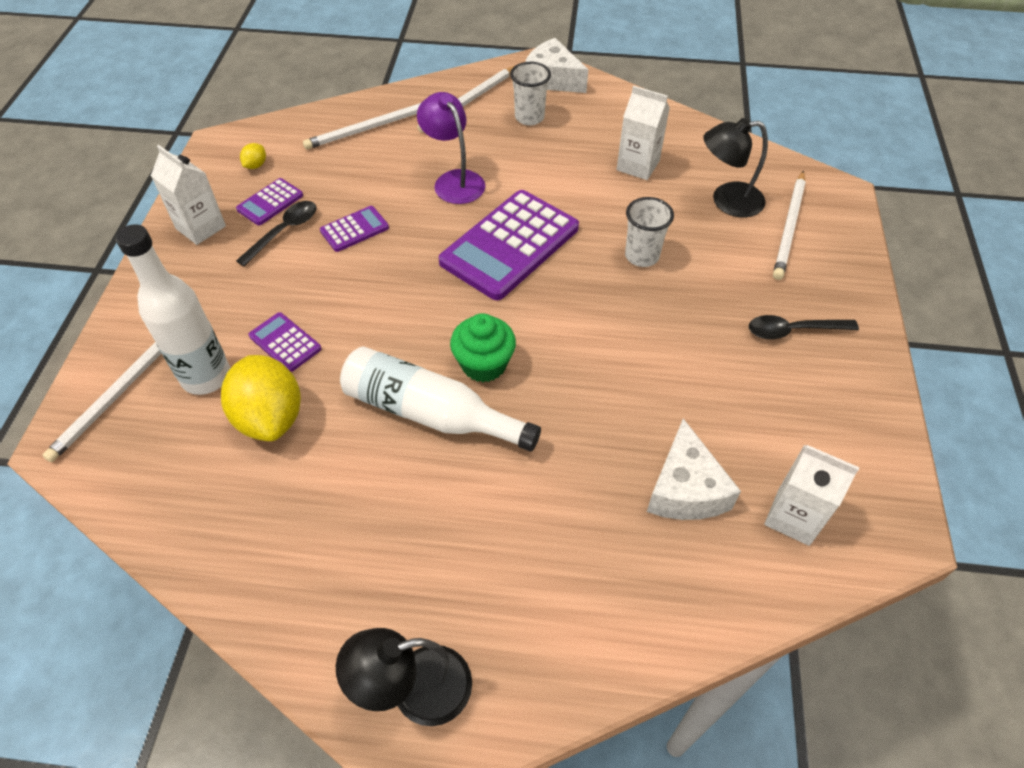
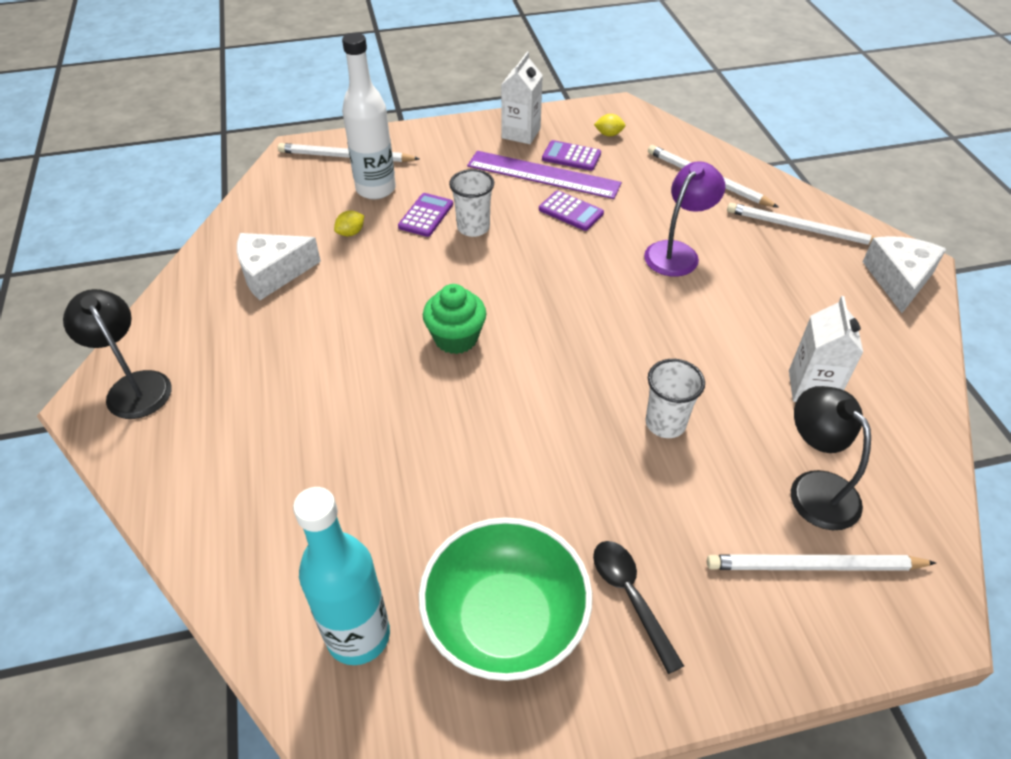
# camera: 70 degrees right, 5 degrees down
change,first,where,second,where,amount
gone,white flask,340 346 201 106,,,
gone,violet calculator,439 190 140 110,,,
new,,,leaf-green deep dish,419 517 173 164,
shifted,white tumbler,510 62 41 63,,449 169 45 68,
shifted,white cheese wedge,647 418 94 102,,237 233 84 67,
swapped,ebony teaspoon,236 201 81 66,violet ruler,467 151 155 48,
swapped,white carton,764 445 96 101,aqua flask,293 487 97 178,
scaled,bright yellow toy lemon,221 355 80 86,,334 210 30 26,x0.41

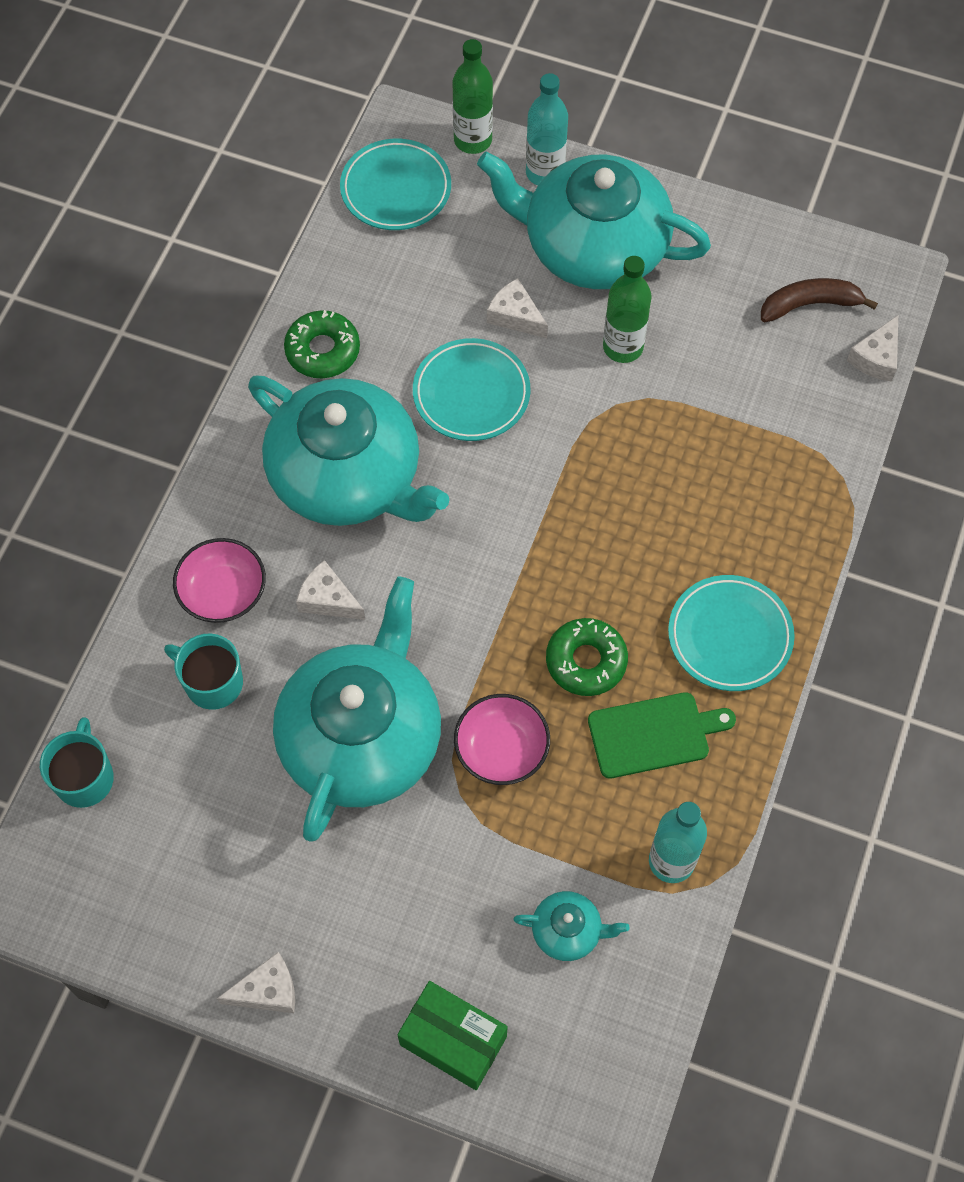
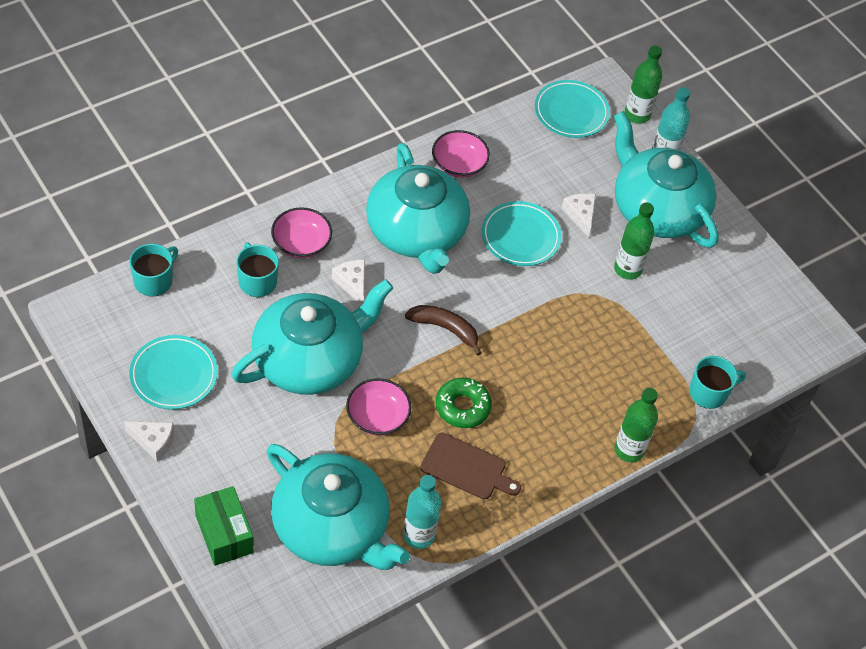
# camera: 30 degrees right, 10 degrees down
change,first,where,second,where,amount
gone,white cheese wedge,847 315 51 67,,,
new,,,leaf-green flask,615 388 43 74,
new,,,aqua mug,689 356 57 53,
shifted,aqua dinner plate,668 575 127 116,,129 335 89 75,
shifted,russet banana fruit,761 278 117 44,,405 305 76 51,
swapped,leaf-green doughnut,284 310 76 68,pink deep dish,432 130 58 48,
repainted,leaf-green cutting board,588 692 148 87,russet cutting board,420 433 101 67,
scaled,aqua teapot,513 891 117 70,,266 444 144 126,x2.48

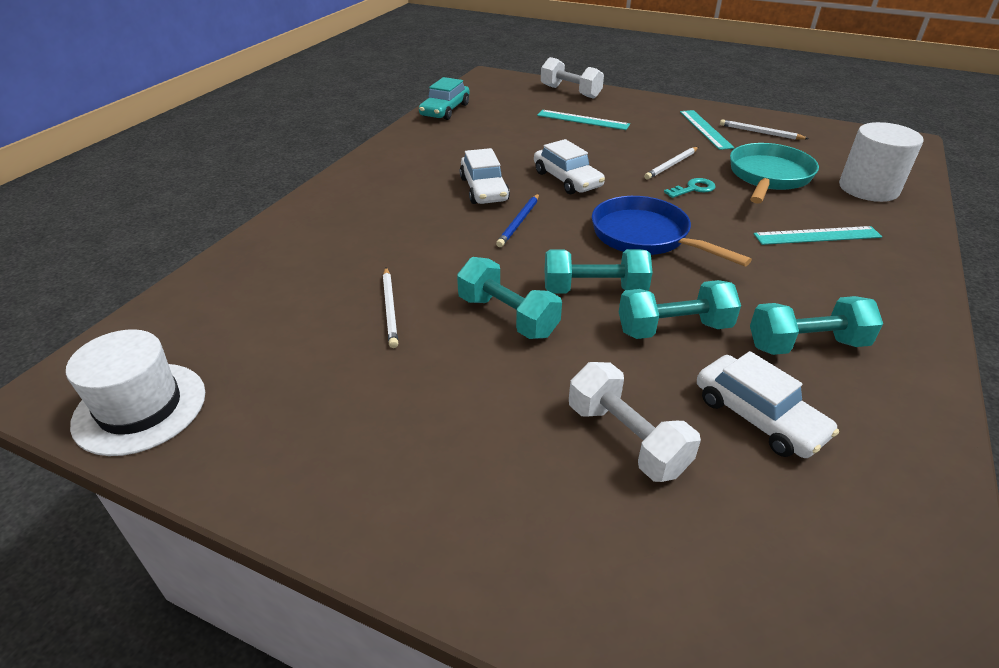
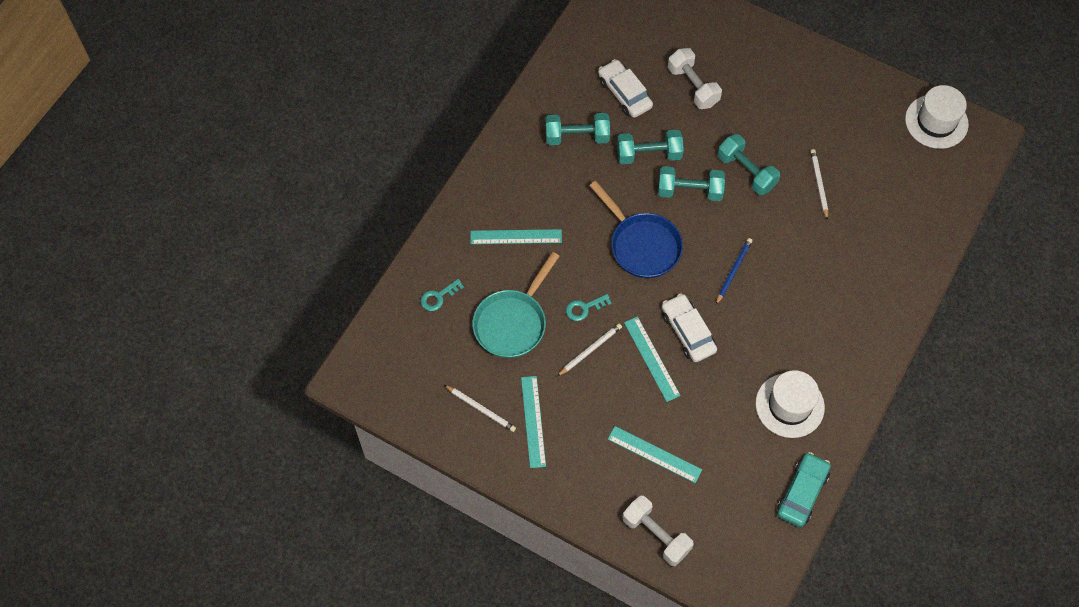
# camera: 175 degrees left, 25 degrees up
change,first,where,second,where,amount
gone,white automobile,460 148 50 56,,,
new,,,aqua ruler,624 316 57 86,
new,,,white tall hat,756 370 69 68,
swapped,white solid cylinder,839 122 85 80,aqua latchkey,420 279 44 32,

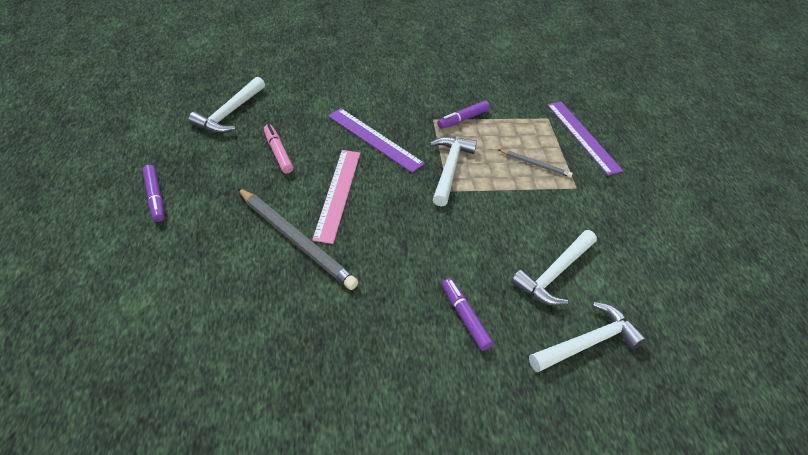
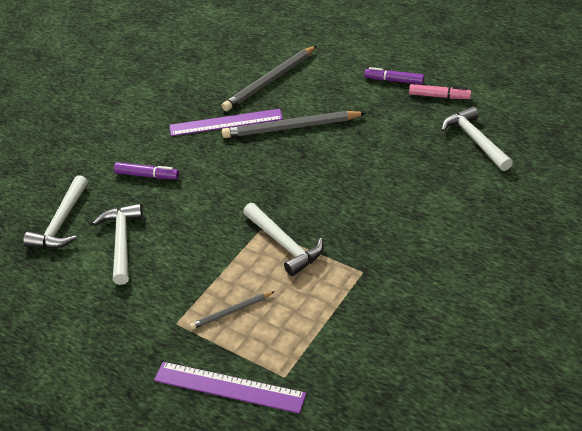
# camera: 135 degrees right, 5 degrees down
change,first,where,second,where,amount
gone,pink ruler,312 150 48 94,,,
gone,violet marker pen,437 101 53 28,,,
new,,,gray pencil,222 46 95 65,
shifted,pink marker pen,264 124 29 49,,409 84 62 15,
shifted,violet ruler,328 108 97 65,,169 109 114 27,

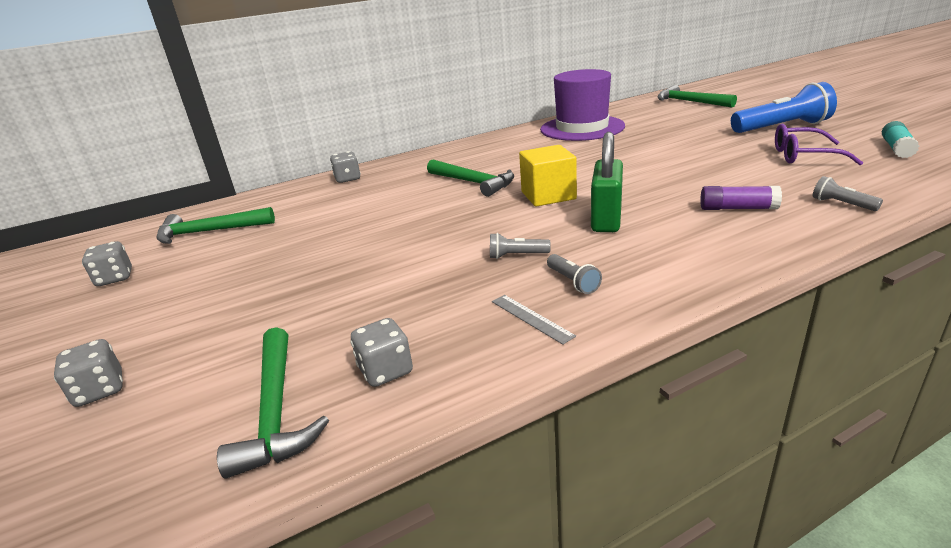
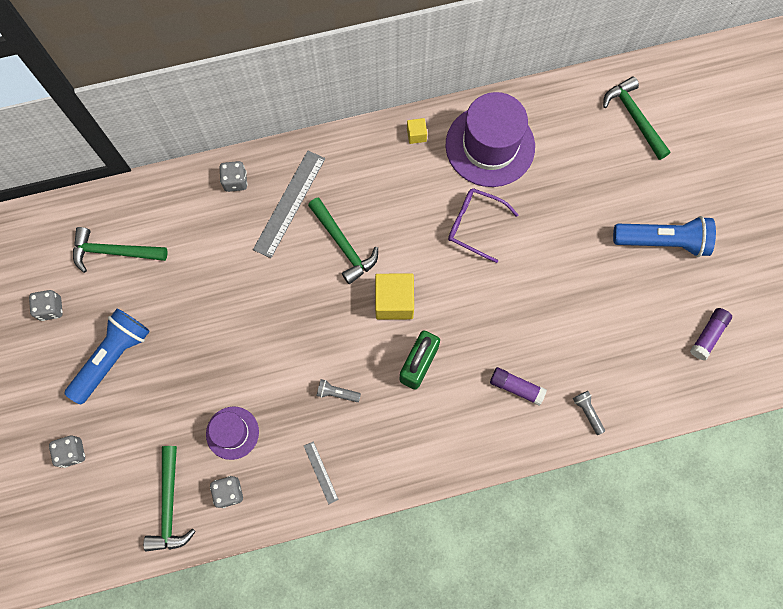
# camera: 10 degrees right, 45 degrees up
change,first,where,second,where,amount
gone,gray flashlight,547 254 55 40,,,
new,,,cobalt flashlight,64 309 86 96,
new,,,violet tall hat,206 406 53 54,
new,,,gray ruler,253 151 72 107,
new,,,bright yellow cube,407 118 20 26,
shifted,violet glasses,775 124 88 41,,448 188 70 75,
repainted,aqua stick of glue,882 121 37 37,violet stick of glue,690 308 42 53,

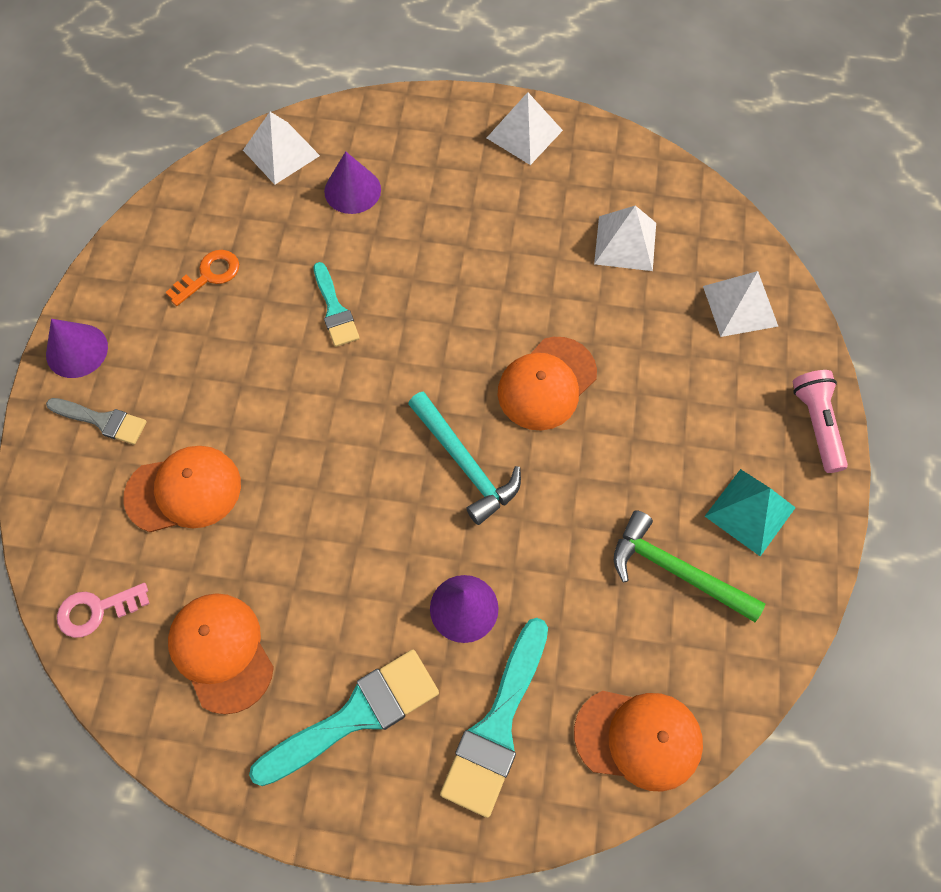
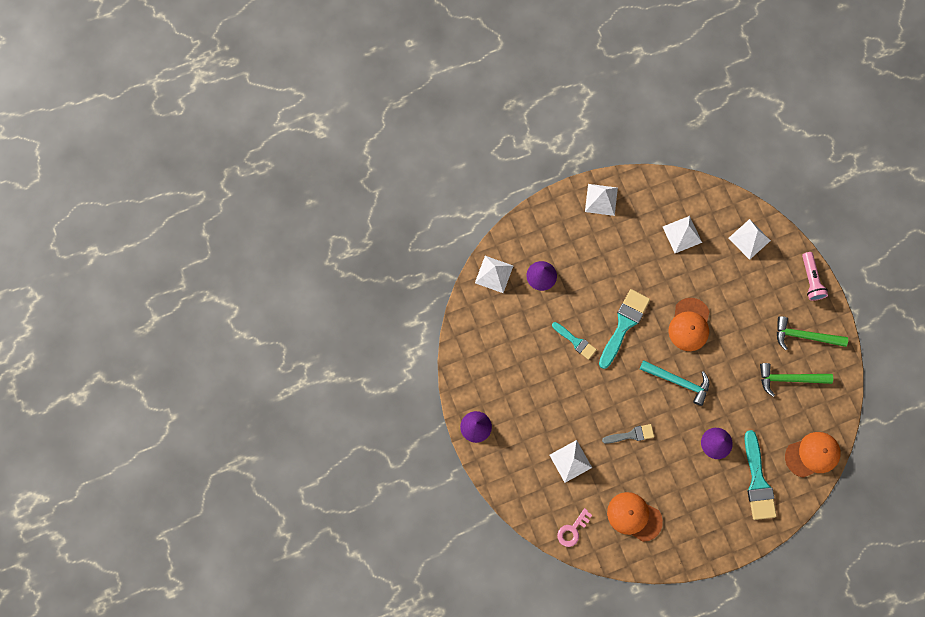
# camera: 30 degrees left, 10 degrees up
change,first,where,second,where,amount
gone,orange latchkey,166 250 73 56,,,
shifted,gray paintbrush,46 398 101 47,,602 424 52 20,
shifted,aqua paintbrush,249 649 190 137,,599 289 51 80,
swapped,orange baseball cap,123 446 118 86,white solid pyramid,550 440 42 43,
swapped,aqua solid pyramid,705 469 91 87,leaf-green claw hammer,777 316 71 34,
rotated,pink flashlight,793 370 55 103,,802 252 26 49,150 degrees counterclockwise

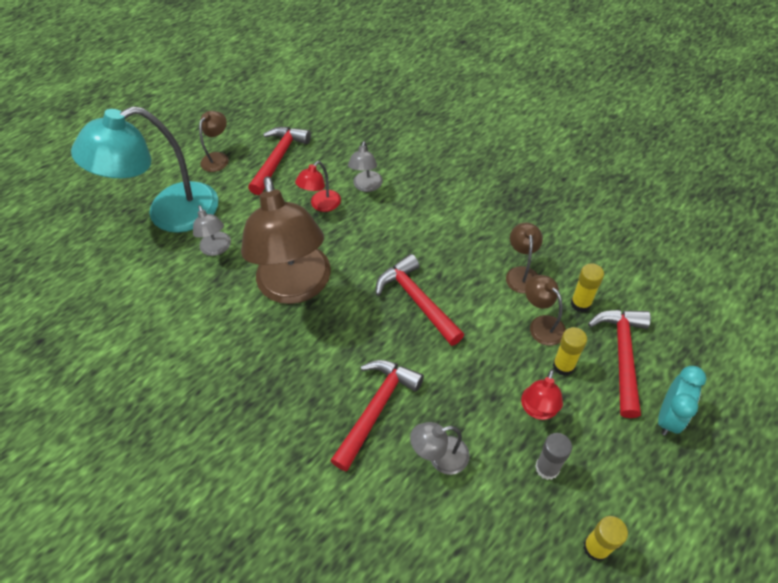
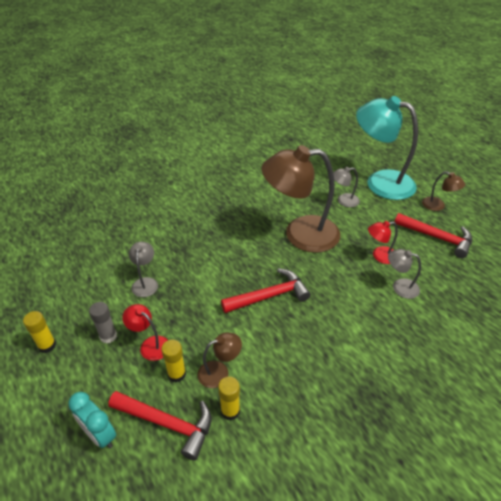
# camera: 100 degrees right, 10 degrees down
change,first,where,second,where,amount
gone,red claw hammer,330 360 94 112,,,
gone,russet reading lamp,506 222 37 72,,,
rotated,aqua reading lamp,71 106 147 127,,356 96 62 104,45 degrees counterclockwise
rotated,red reading lamp,295 161 46 51,,368 221 30 43,60 degrees counterclockwise

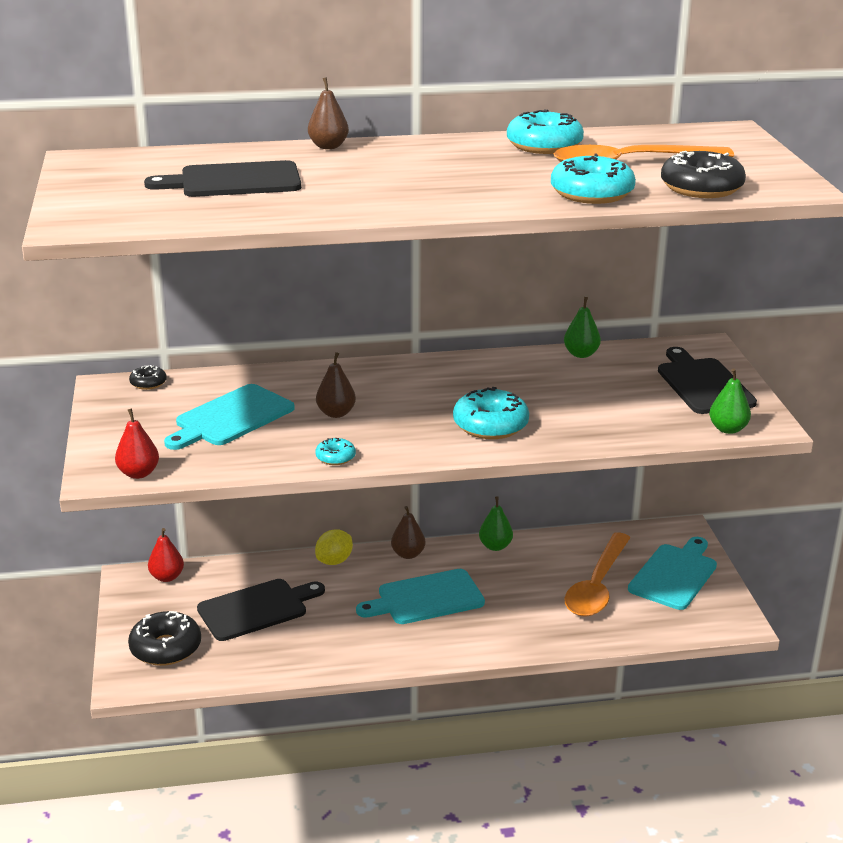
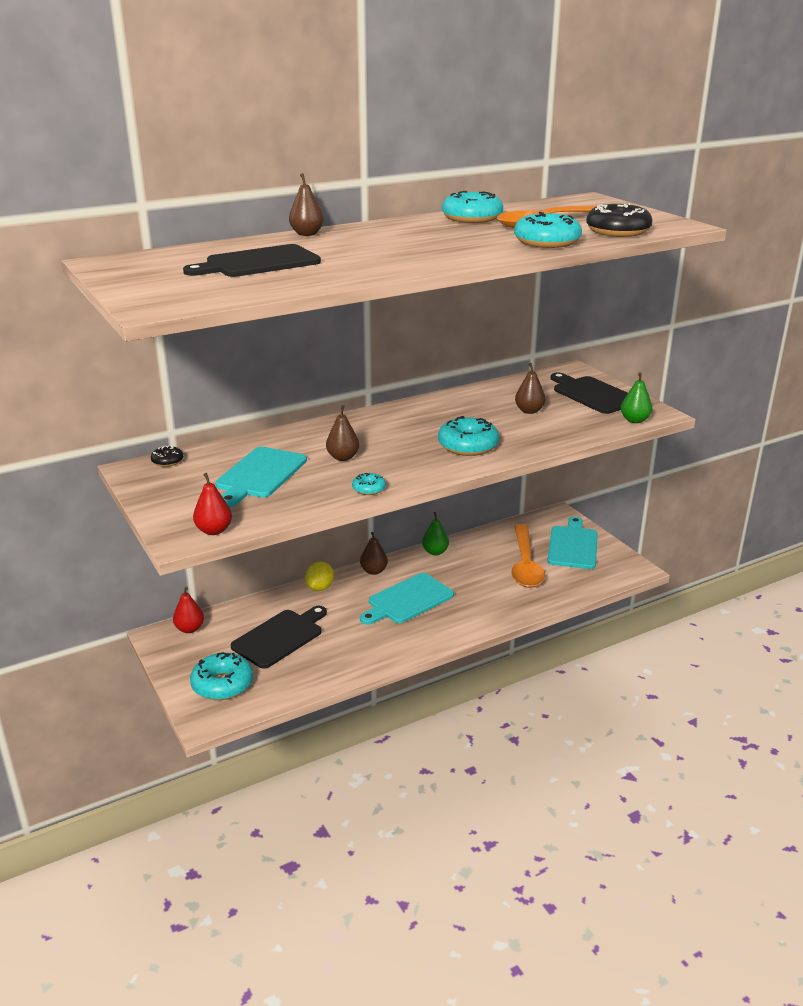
# camera: 20 degrees left, 0 degrees up
change,first,where,second,where,amount
gone,leaf-green pear,564 297 37 61,,,
new,,,russet pear,515 363 30 51,
repainted,ebony doughnut,128 611 73 55,aqua doughnut,190 652 63 48,

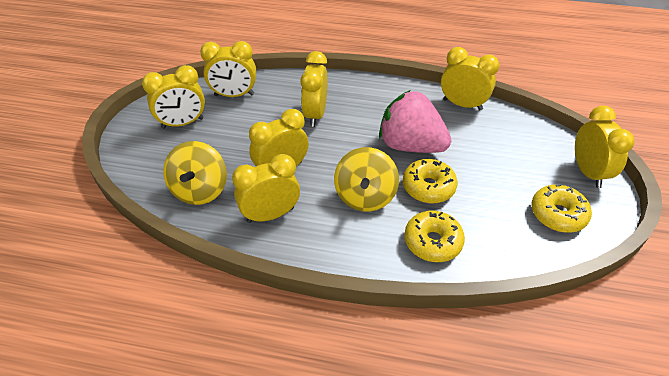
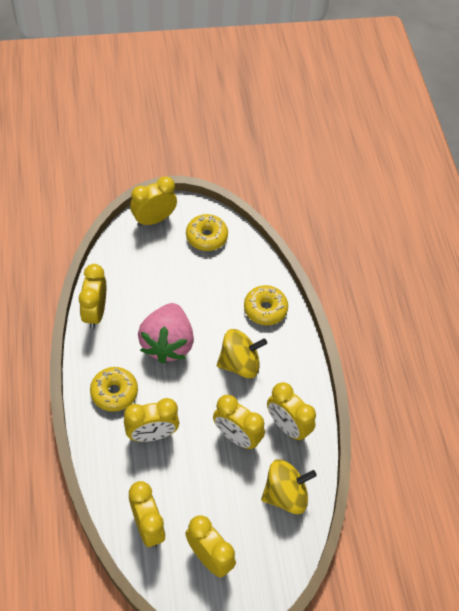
# camera: 115 degrees left, 10 degrees up
change,first,where,second,where,amount
shifted,bright yellow doughnut,403 159 54 44,,90 367 48 45,

